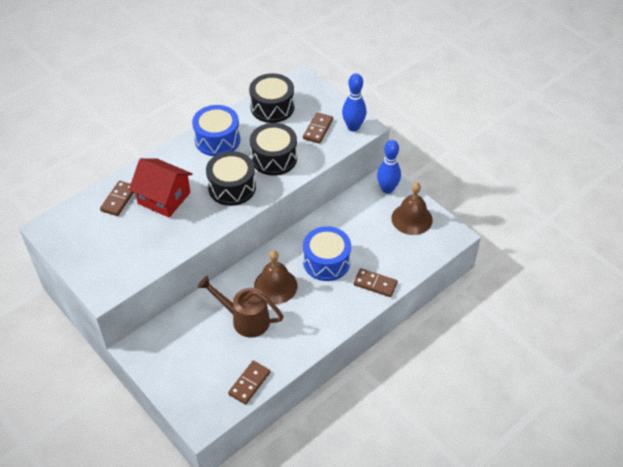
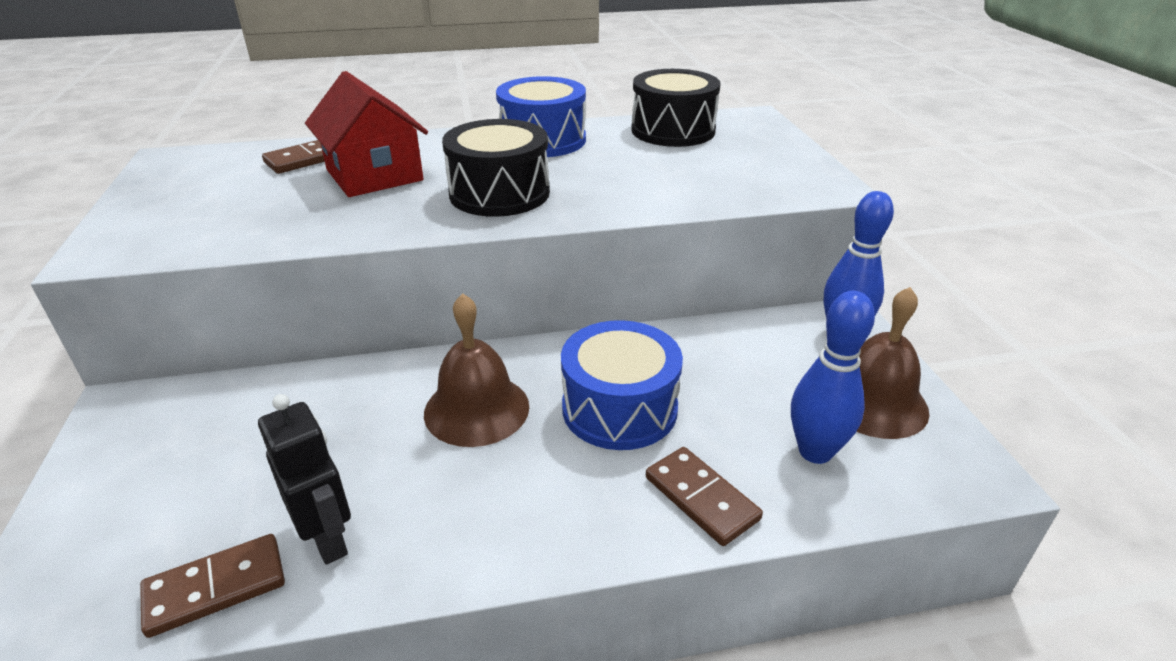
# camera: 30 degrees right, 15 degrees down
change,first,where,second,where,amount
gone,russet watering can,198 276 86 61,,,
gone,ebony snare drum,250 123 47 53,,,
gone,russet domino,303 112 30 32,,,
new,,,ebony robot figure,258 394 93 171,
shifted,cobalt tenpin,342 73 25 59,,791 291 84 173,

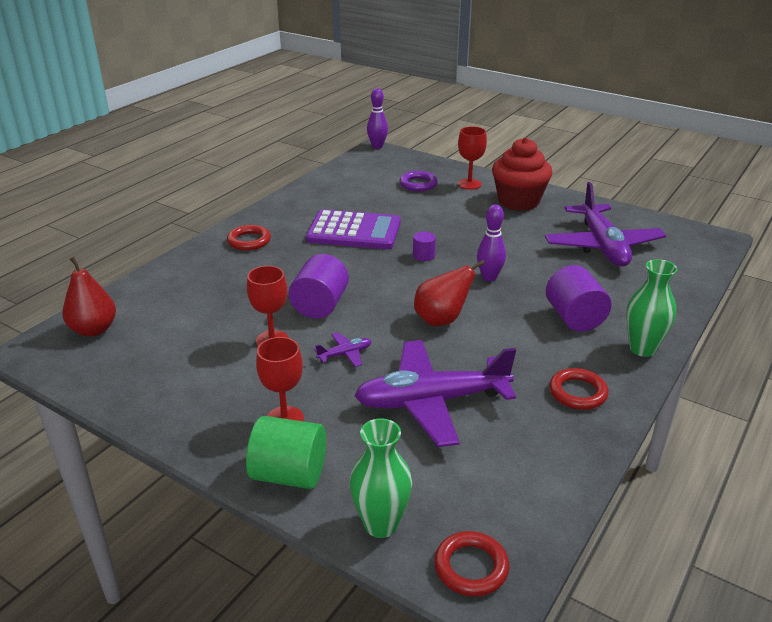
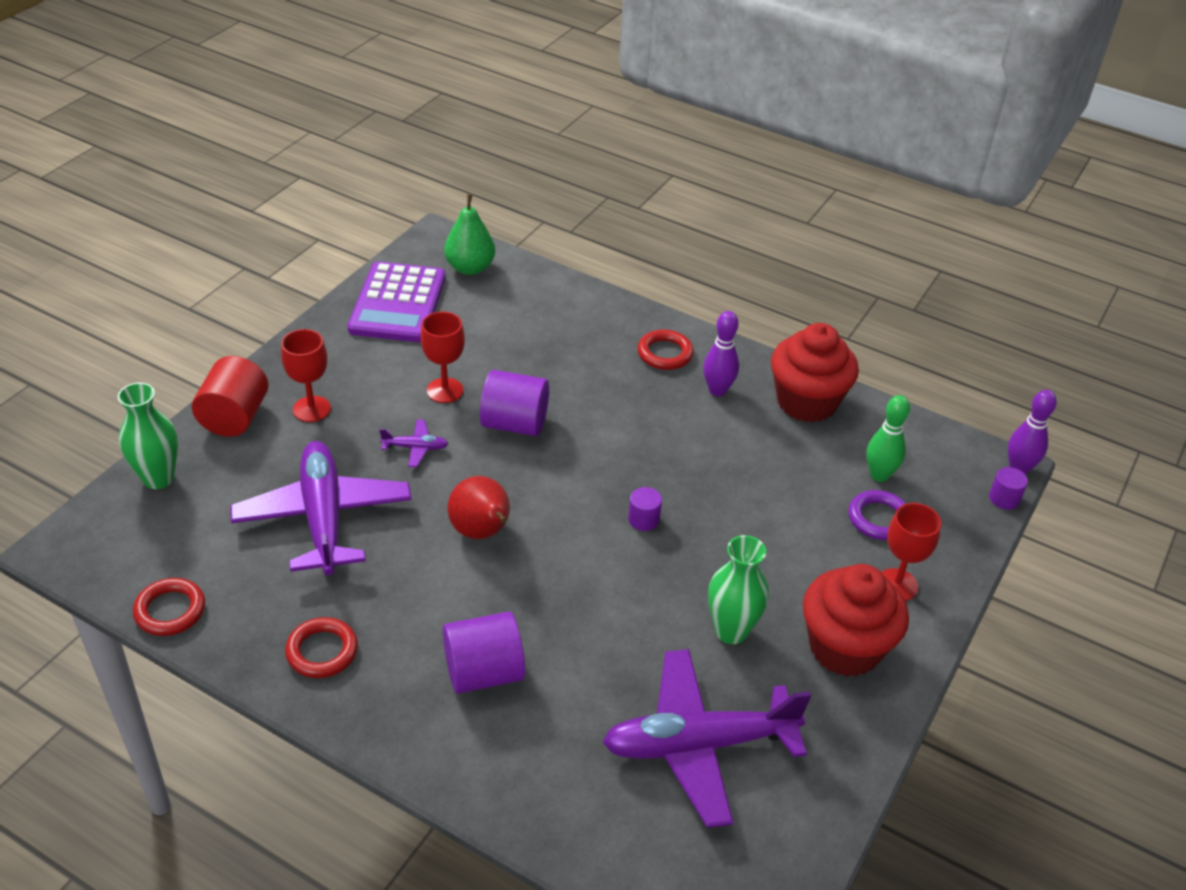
# camera: 85 degrees right, 10 degrees up
change,first,where,second,where,amount
new,,,red muffin,771 323 88 100,
new,,,leaf-green tenpin,867 395 43 87,
new,,,violet solid cylinder,989 467 39 43,
shifted,violet calculator,306 209 95 40,,348 262 98 80,
shifted,red hoop,434 531 75 65,,133 578 72 58,
shifted,violet tenpin,477 204 29 77,,703 311 36 85,
shifted,leaf-green tall vase,626 259 52 98,,708 535 61 109,
repainted,red pear,62 257 54 80,leaf-green pear,444 194 51 81,
repainted,leaf-green solid cylinder,246 416 80 73,red solid cylinder,192 356 77 81,
rotated,violet aeroplane,314 332 57 35,,379 419 69 48,60 degrees counterclockwise

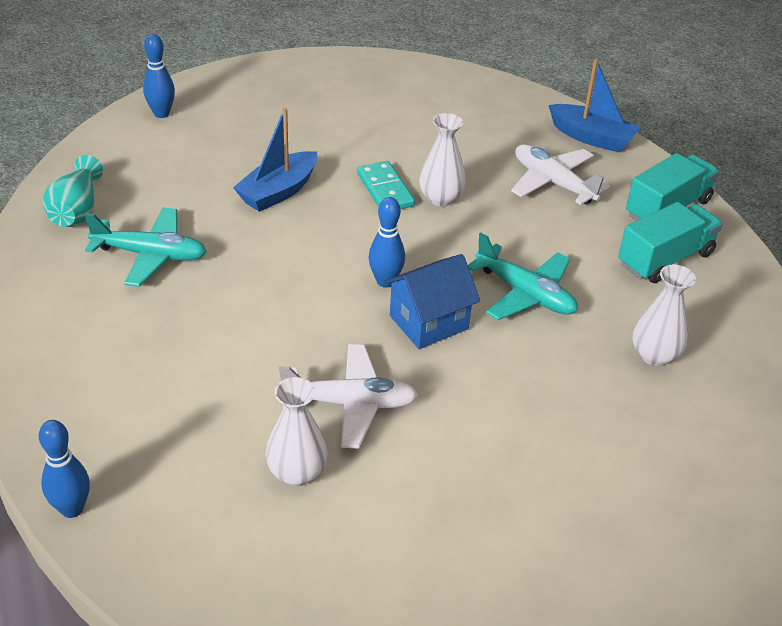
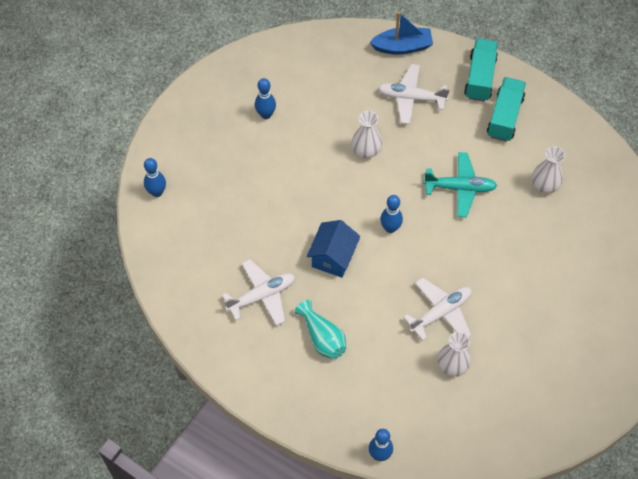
# camera: 35 degrees left, 20 degrees up
change,first,where,second,where,amount
gone,cobalt toy boat,233 108 84 104,,,
gone,aqua domino,357 161 58 48,,,
new,,,cobalt tenpin,255 78 21 41,
shifted,aqua tall vase,43 155 60 72,,295 300 51 59,
shifted,cobalt toy house,384 254 96 95,,307 220 53 58,
repainted,aqua aeroplane,85 207 122 80,white aeroplane,222 259 73 67,

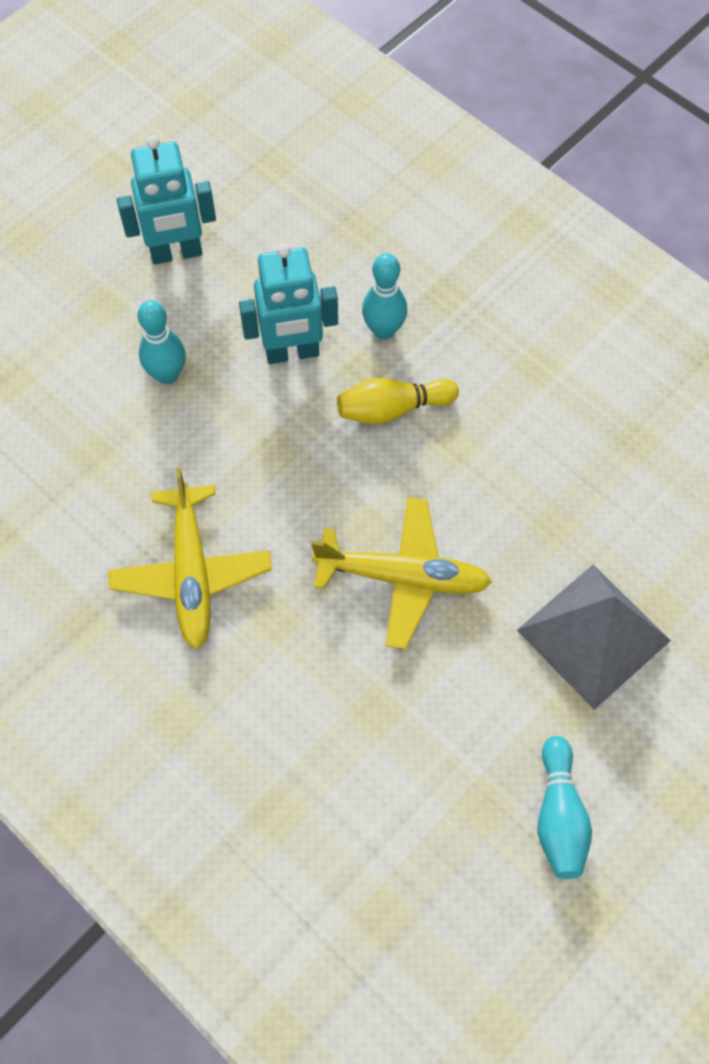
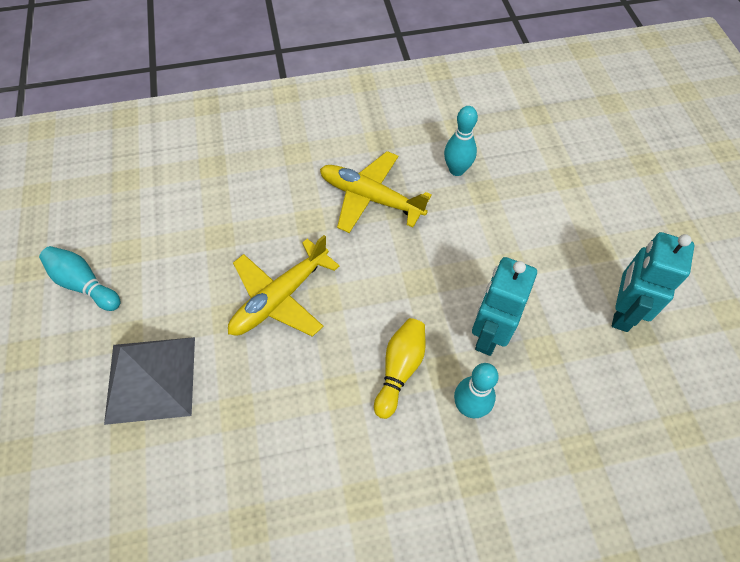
# camera: 125 degrees right, 5 degrees down
change,first,where,second,where,amount
shifted,aqua tenpin,138 300 47 84,,444 106 34 70,

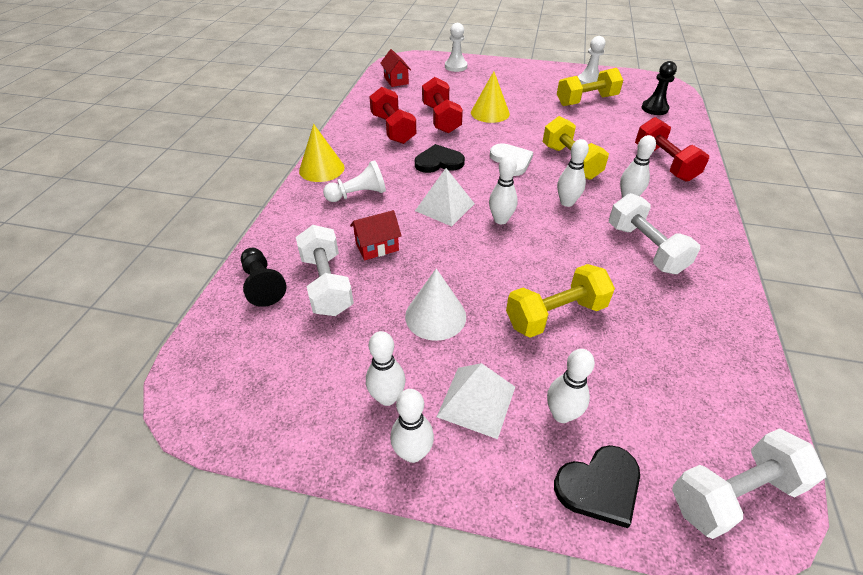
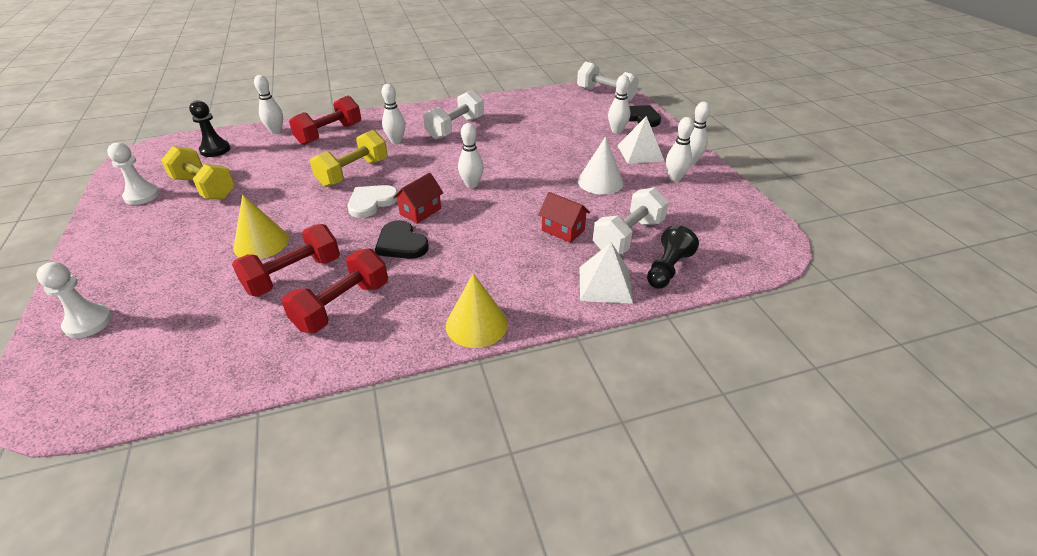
# camera: 120 degrees left, 5 degrees down
change,first,where,second,where,amount
gone,white chess pawn,323 160 63 42,,,
gone,bright yellow hand weight,506 264 109 74,,,
shifted,red toy house,380 49 31 38,,393 173 51 51,
shifted,white solid pyramid,415 168 60 58,,579 242 54 62,
shifted,white tenpin,557 139 32 68,,254 75 29 59,

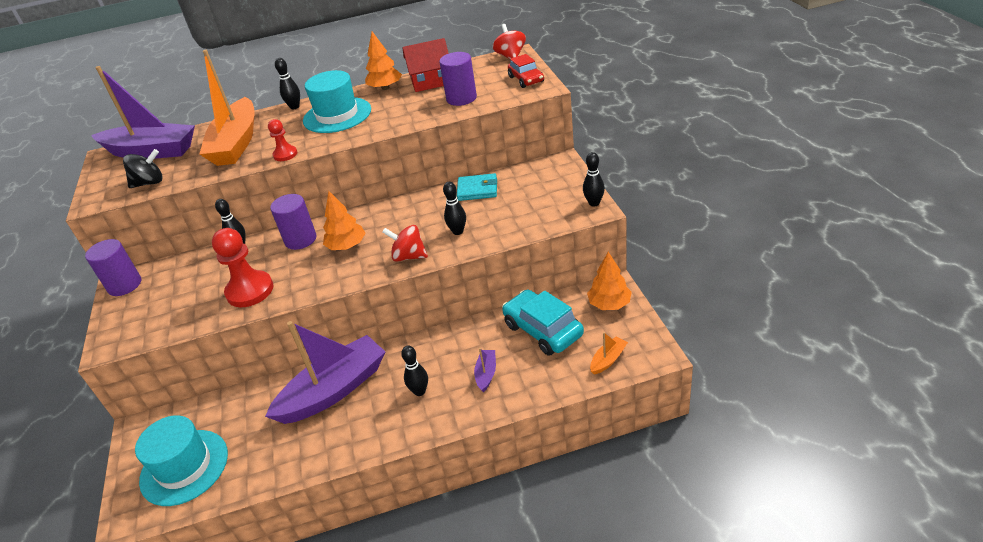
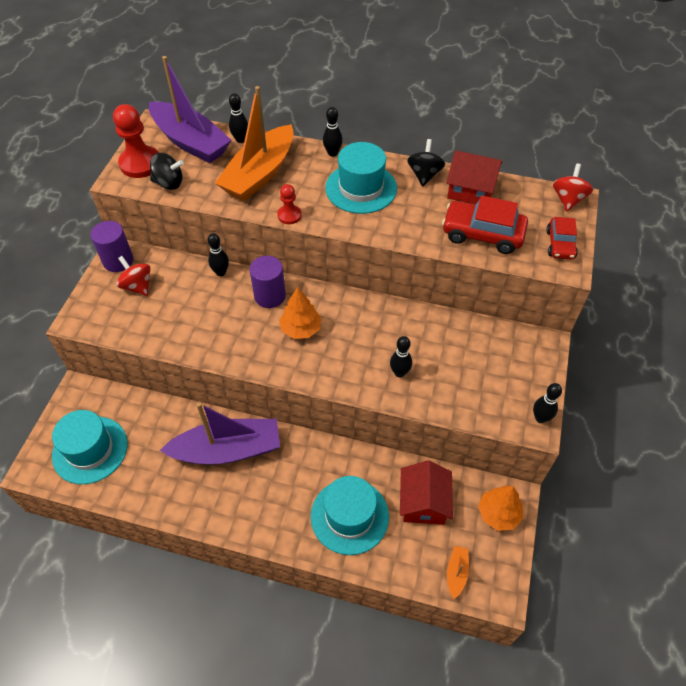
# camera: 25 degrees right, 15 degrees up
change,first,where,second,where,amount
gone,aqua card wallet,457 173 40 28,,,
shifted,red chess pawn,212 228 61 79,,113 104 46 74,
shifted,red whirligig,382 225 46 37,,116 256 34 40,
shifted,ebony tenpin,401 346 27 50,,229 93 19 50,
swapped,orange toy tree,365 32 37 58,ebony whirligig,407 139 38 48,
swapped,violet solid cylinder,439 52 38 54,red automobile,442 196 86 58,
swapped,violet toy boat,474 348 22 44,aqua tall hat,311 476 78 79,
swapped,aqua automobile,502 289 82 67,red toy house,400 460 53 65,
rotated,orange toy boat,590 332 38 43,,447 546 22 53,60 degrees counterclockwise

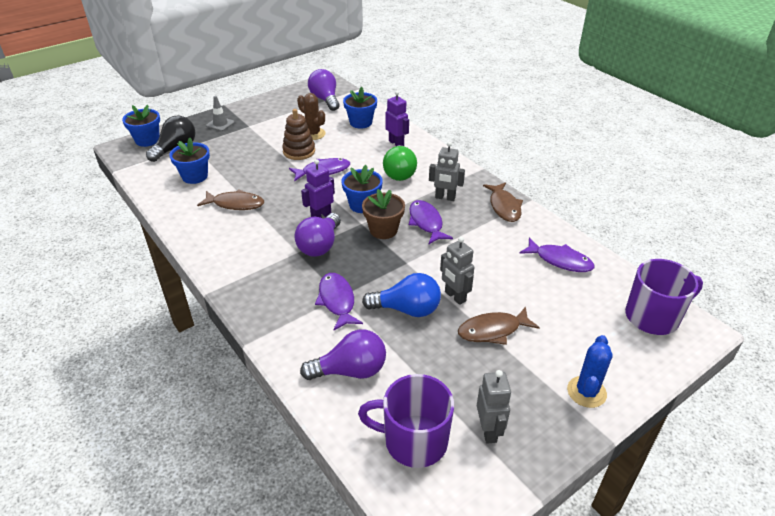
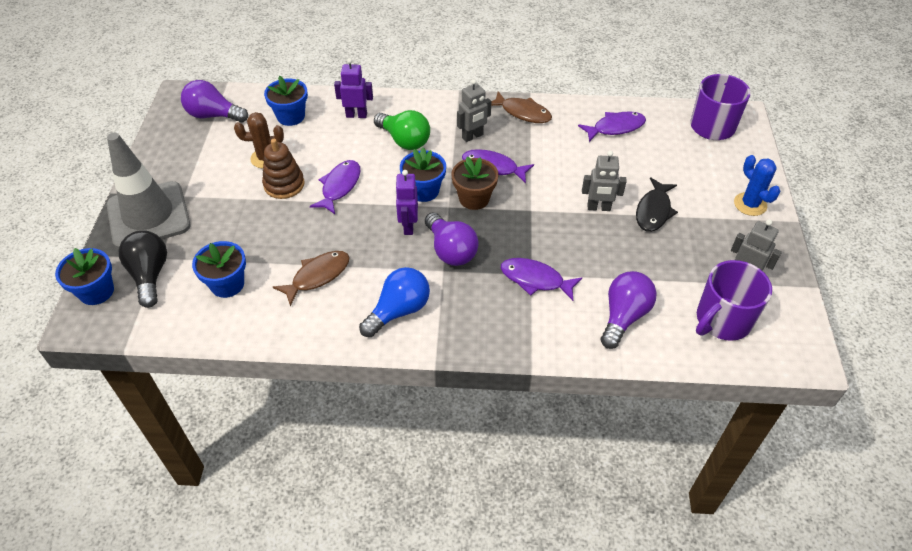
# camera: 50 degrees left, 10 degrees up
change,first,where,second,where,amount
shifted,cobalt lightbulb,362 273 79 44,,359 267 71 70,
repainted,russet fish figure,458 307 82 38,ebony fish figure,636 177 42 55,
scaled,gray road cone,206 96 29 35,,107 133 83 116,x2.46

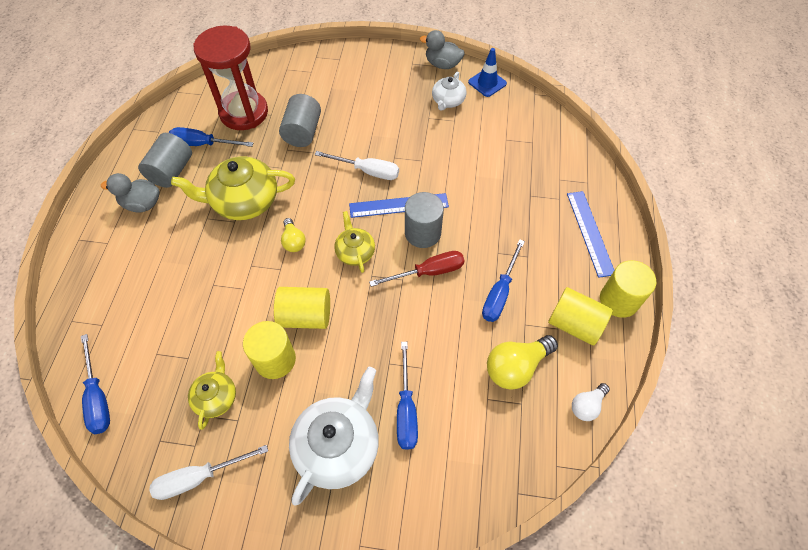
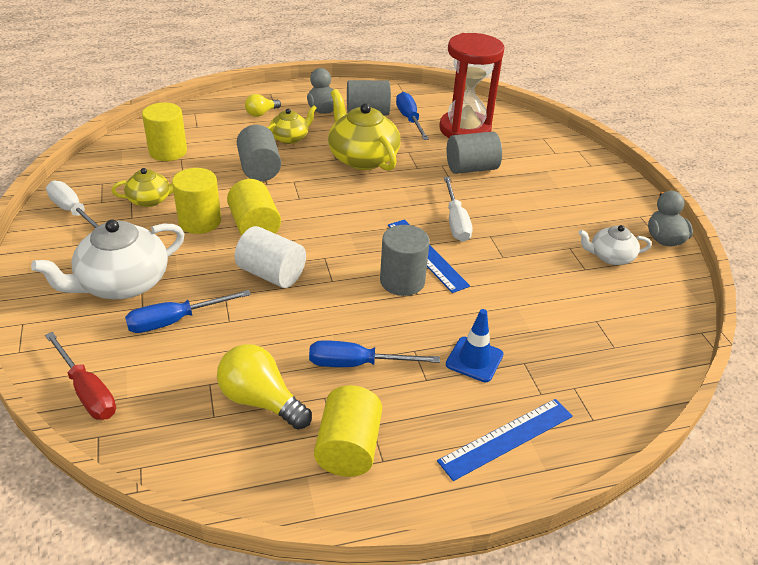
# camera: 65 degrees right, 20 degrees down
change,first,where,second,where,amount
gone,cobalt hand screwdriver,81 334 29 100,,,
gone,white lightbulb,572 383 38 38,,,
new,,,white solid cylinder,234 226 72 62,
new,,,gray solid cylinder,237 125 44 56,
shifted,bright yellow lightbulb,281 218 25 34,,245 94 36 23,
shifted,bright yellow teapot,334 211 41 62,,267 105 50 39,
shifted,red hand screwdriver,369 251 96 36,,45 332 71 88,
shifted,cobalt road cone,468 48 39 49,,446 309 58 73,
shifted,bright yellow solid cylinder,600 260 56 58,,142 103 45 58,
rotated,white teapot,289 367 90 139,,31 220 154 79,135 degrees clockwise

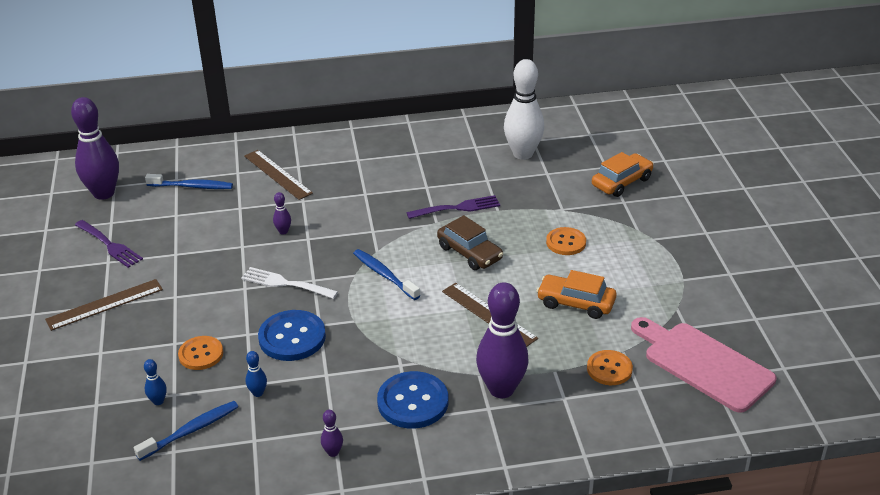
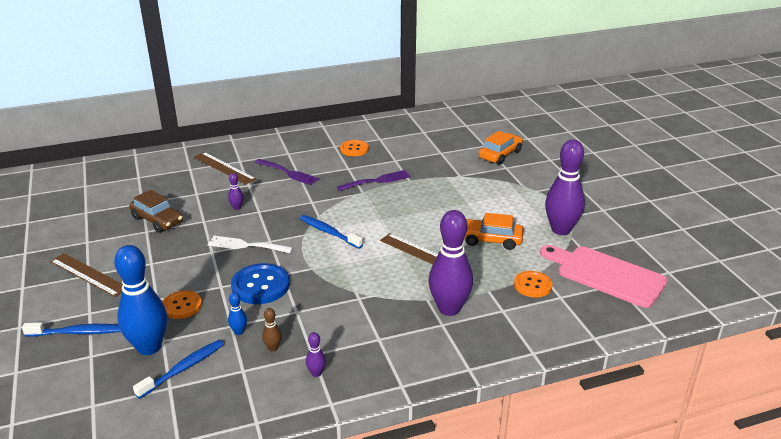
# camera: 10 degrees left, 5 degrees down
change,first,where,second,where,amount
gone,cobalt sewing button,377 371 71 58,,,
gone,white tenpin,504 59 40 101,,,
new,,,russet tenpin,262 308 20 44,
shifted,violet tenpin,71 97 48 103,,545 139 40 96,
shifted,violet fork,75 220 68 48,,255 159 64 26,
shifted,cobalt toothbrush,145 174 88 15,,22 322 99 15,
shifted,russet automobile,437 215 66 55,,129 190 54 42,
shifted,orange sewing button,546 227 40 28,,340 140 29 16,
rotated,russet ruler,45 279 118 52,,50 253 73 44,75 degrees clockwise
scaled,cobalt tenpin,144 359 23 46,,114 245 53 110,x2.42

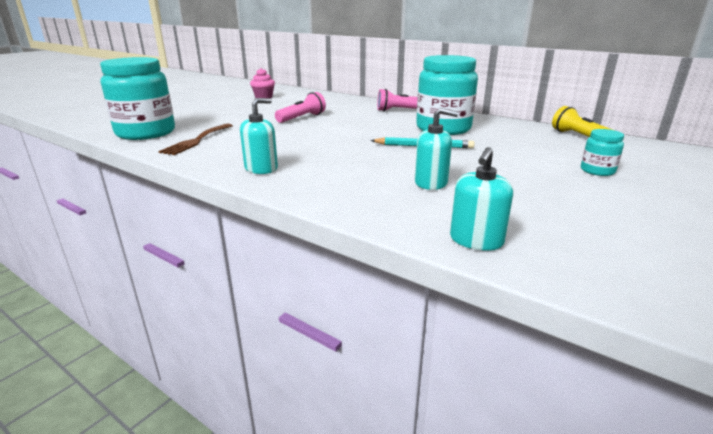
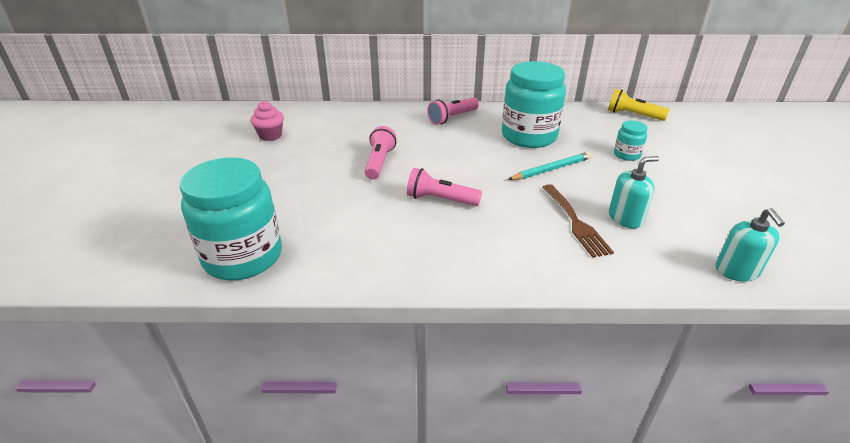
# camera: 35 degrees left, 10 degrees up
change,first,where,second,where,amount
gone,aqua soap pump,240 98 38 76,,,
new,,,pink flashlight,407 168 75 38,
shifted,russet fork,159 123 74 32,,542 184 72 74,
shifted,aqua preserve jar,581 129 43 47,,614 121 34 40,

